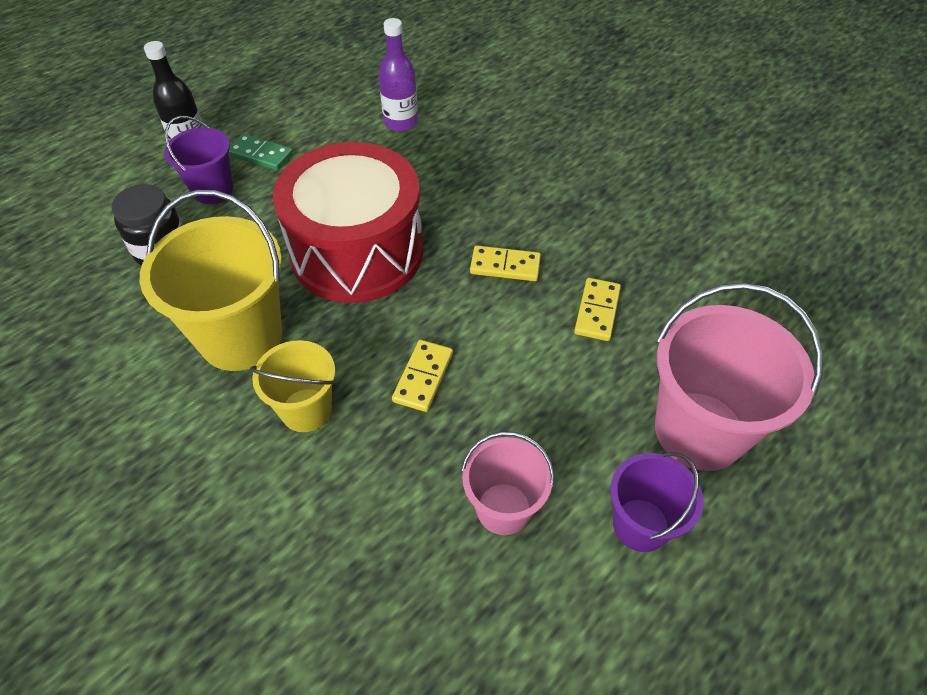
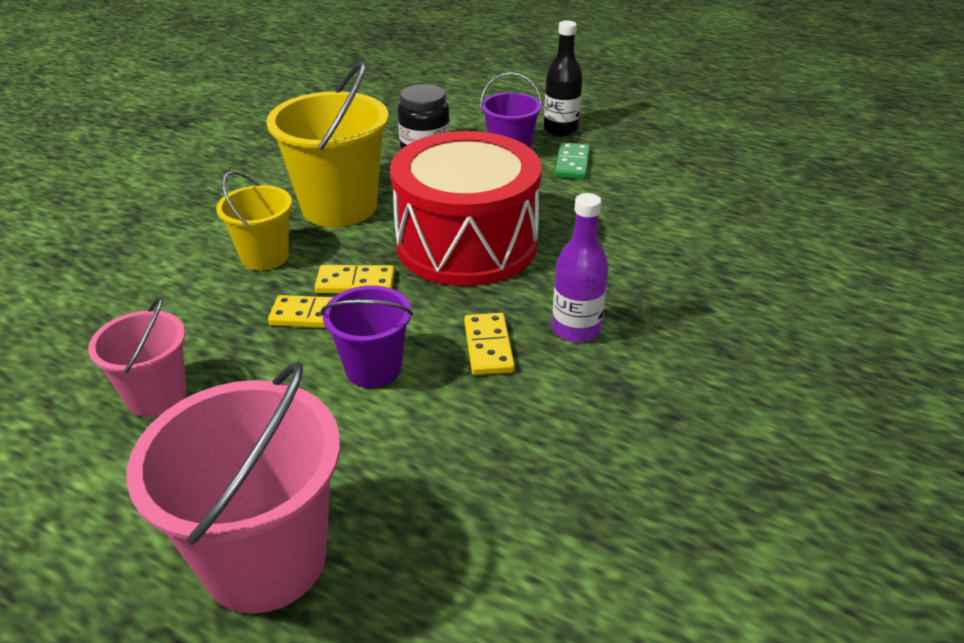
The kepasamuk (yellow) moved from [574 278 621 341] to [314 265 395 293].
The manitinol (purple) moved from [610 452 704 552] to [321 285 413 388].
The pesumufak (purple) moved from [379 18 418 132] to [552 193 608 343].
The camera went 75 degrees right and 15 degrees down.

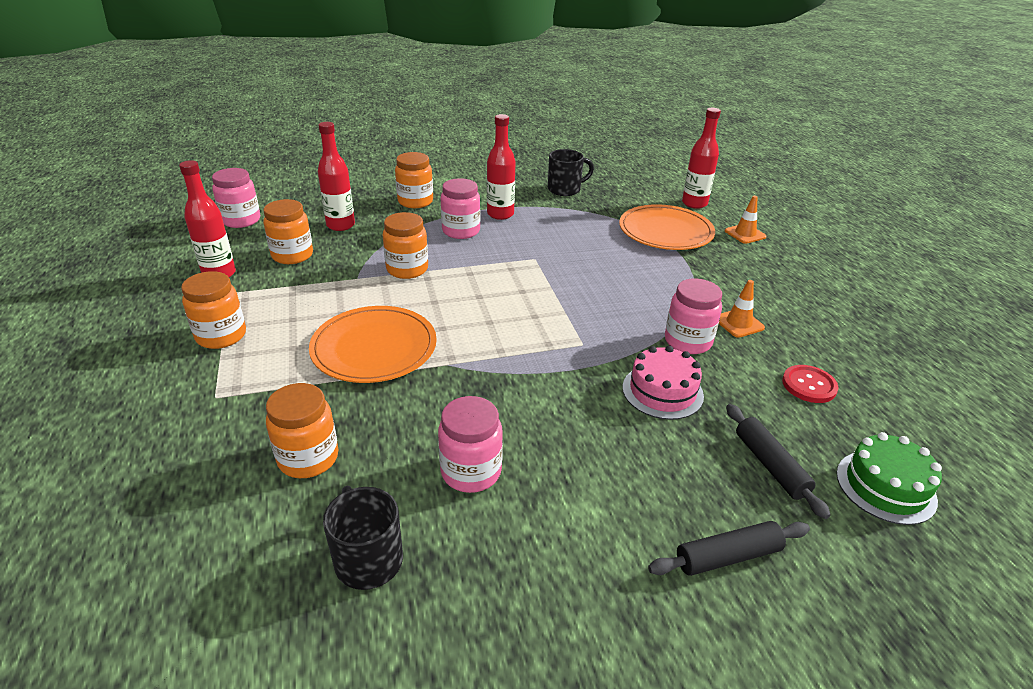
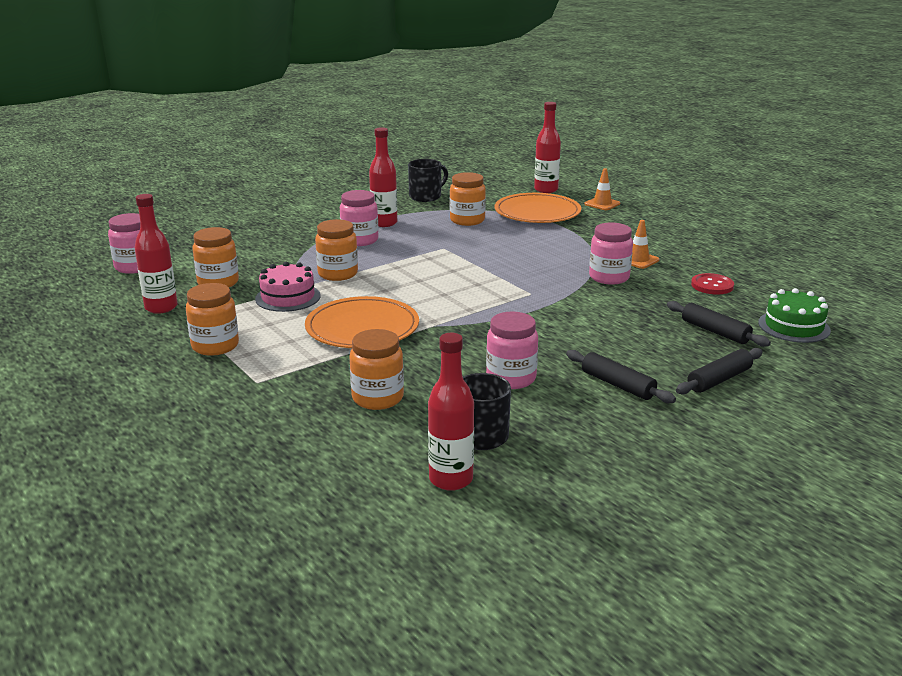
The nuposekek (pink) moved from [622 346 704 420] to [255 262 321 312].
The pesumufak (red) moved from [318 122 355 231] to [428 333 474 491].
The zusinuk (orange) moved from [395 152 433 208] to [450 172 486 226].
The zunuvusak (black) at [566 350 676 403] appeared.
The camera went 20 degrees left and 10 degrees down.

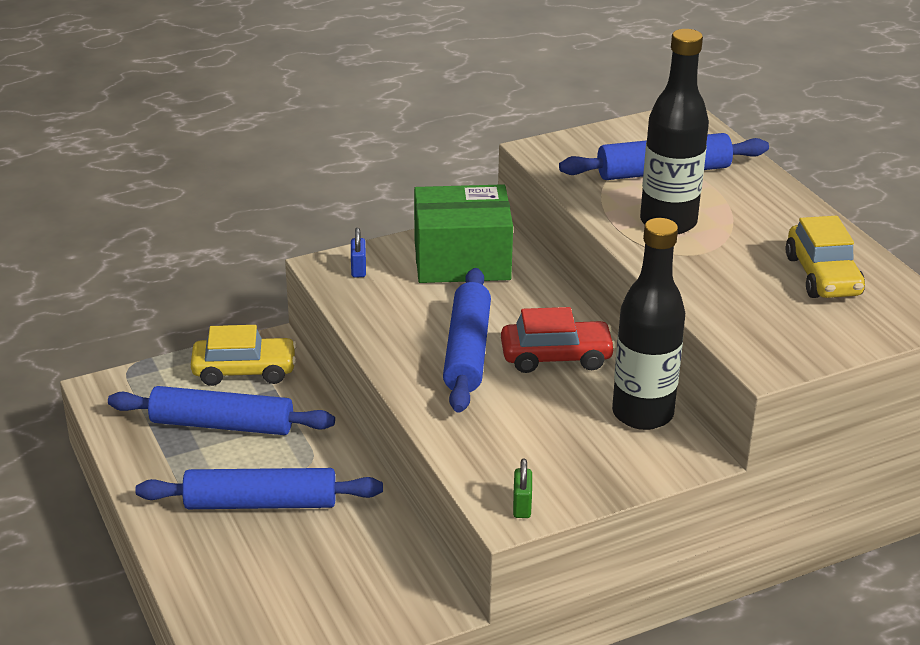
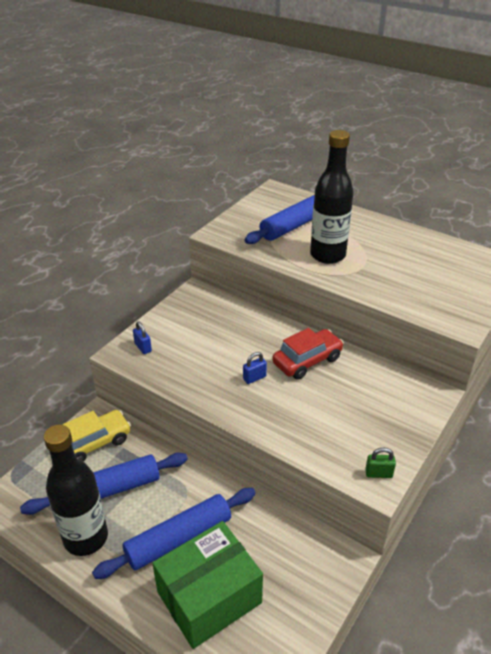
The pesumufak (black) moved from [612 218 685 430] to [44 424 108 556].
The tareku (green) moved from [414 184 513 283] to [152 521 263 649].
The zunuvusak (blue) at [443 268 491 413] was replaced by the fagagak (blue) at [243 352 267 384].
The fagagak (green) at [513 459 532 518] turned 60 degrees counterclockwise.
The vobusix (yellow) at [785 216 865 298] disappeared.
The camera went 30 degrees left and 5 degrees up.

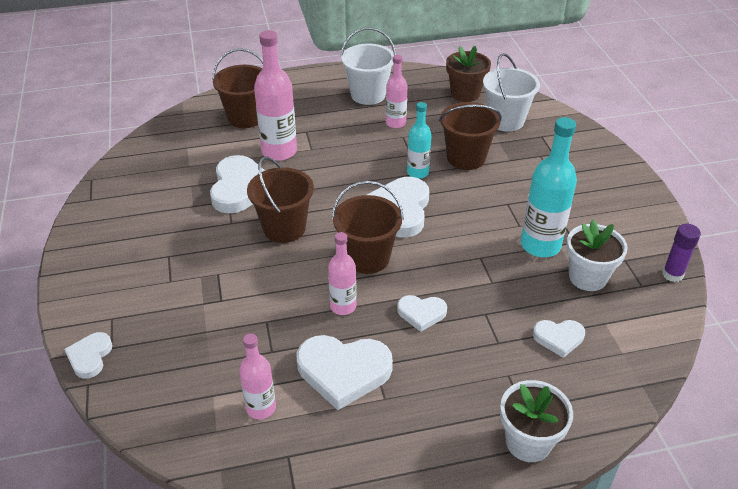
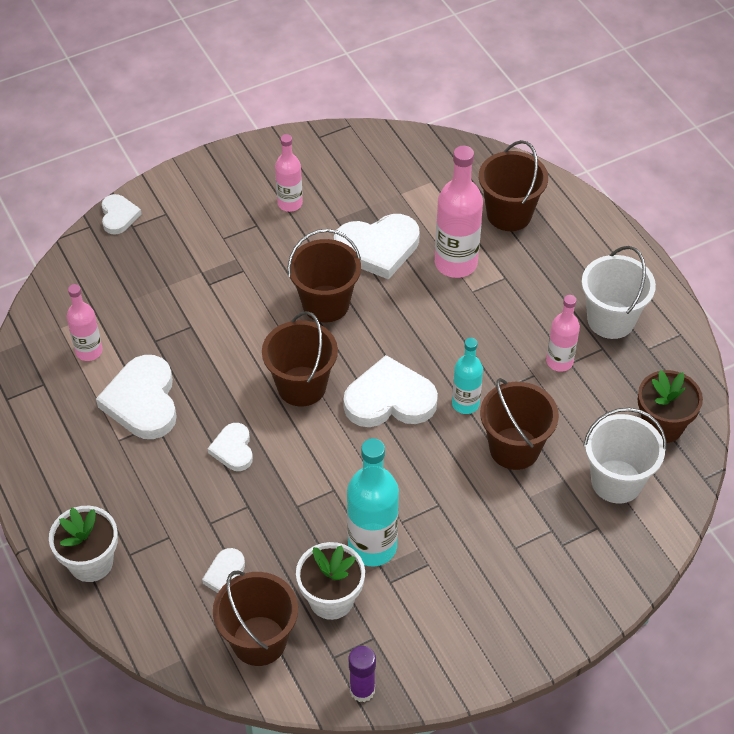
The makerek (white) at [64 332 112 379] turned 90 degrees clockwise.
The manitinol (brown) at [213 571 298 666] appeared.
The pesumufak (pink) moved from [328 232 357 315] to [275 134 303 212].
The camera went 75 degrees right and 10 degrees up.

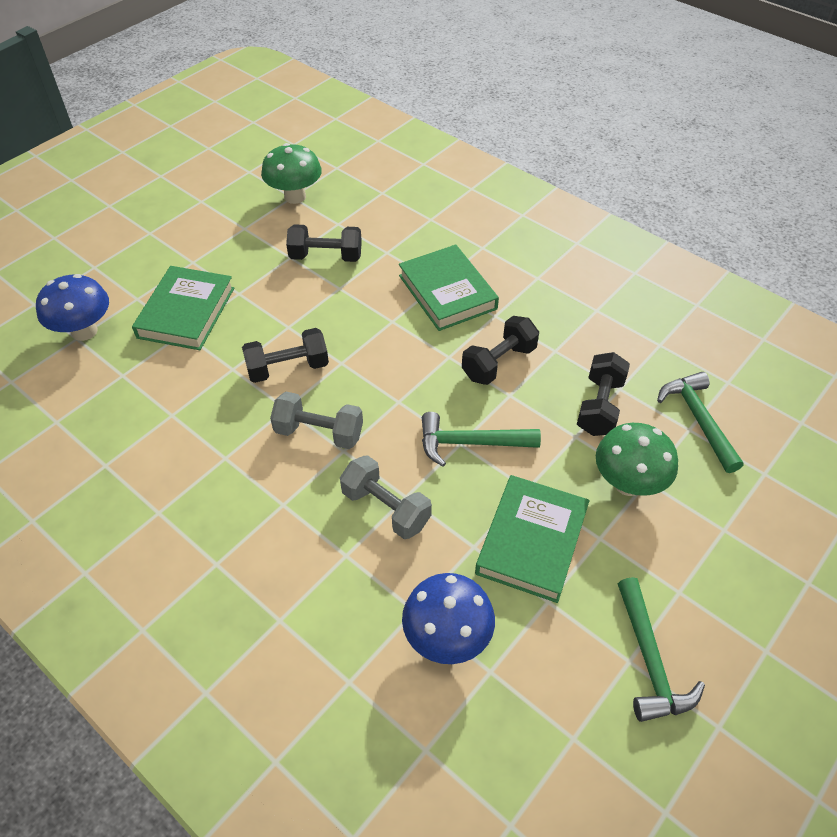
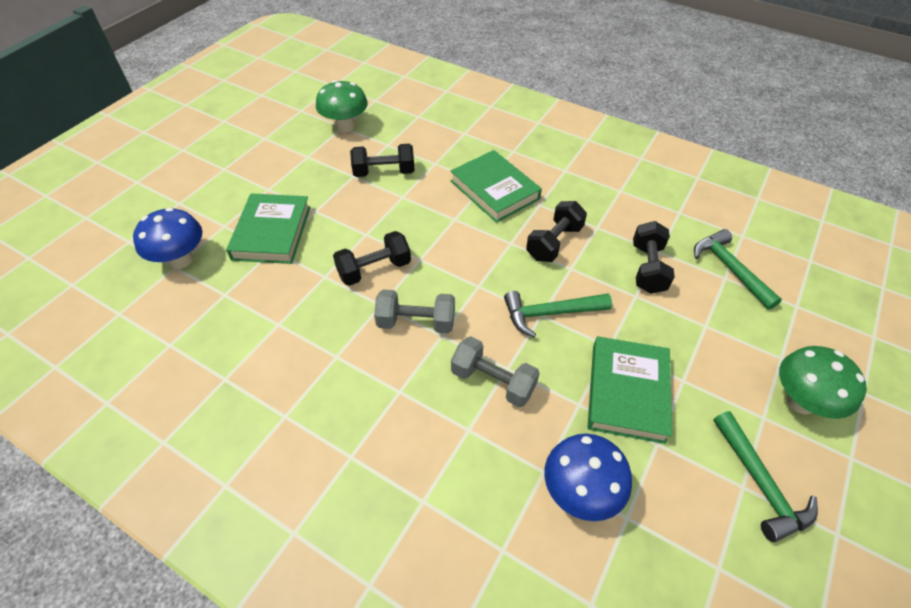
The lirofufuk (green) moved from [596 423 678 496] to [779 346 867 419].
The camera went 10 degrees left and 0 degrees up.

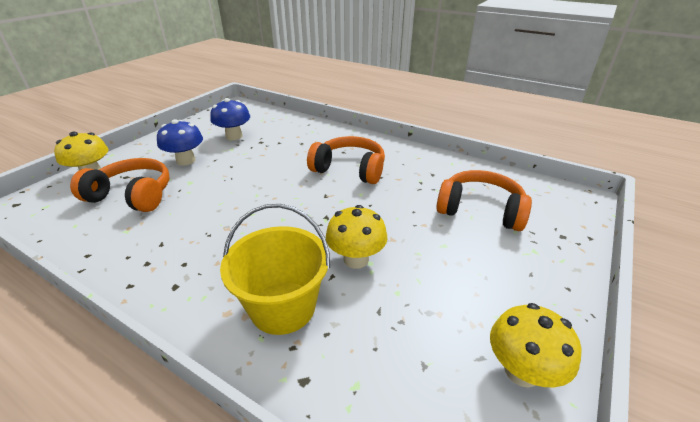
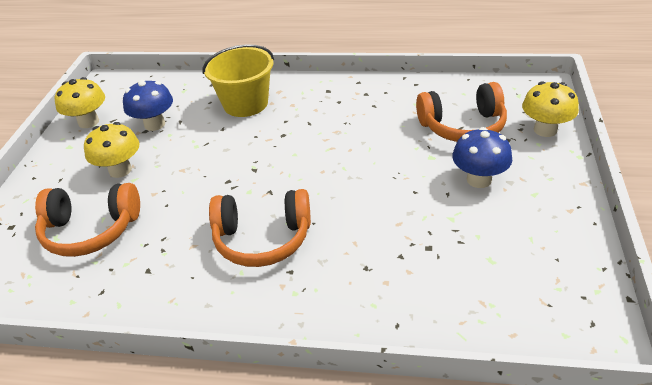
The lirofufuk (yellow) moved from [326 205 387 269] to [84 122 140 178].
The lirofufuk (blue) moved from [210 98 250 140] to [123 80 173 131].
The camera went 160 degrees right and 5 degrees up.

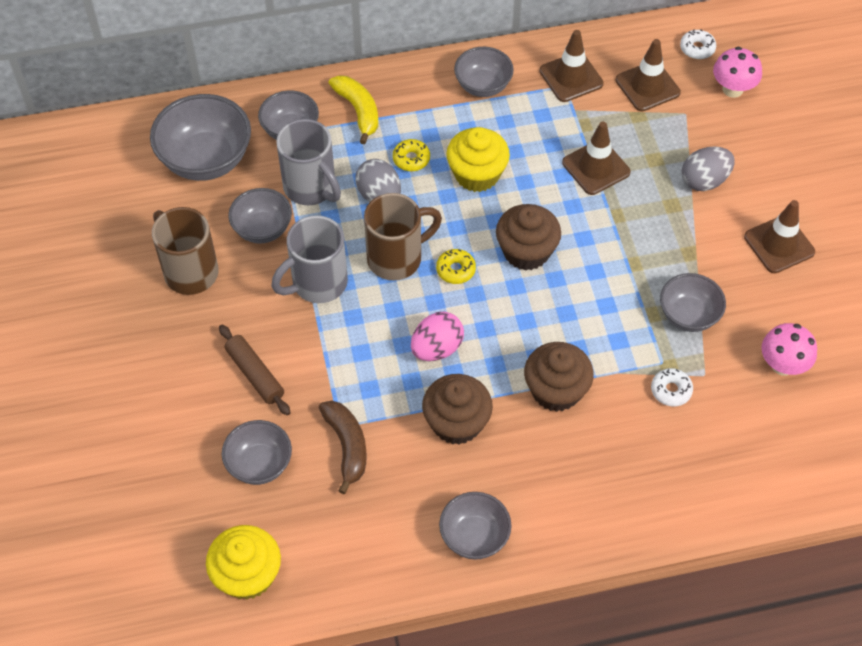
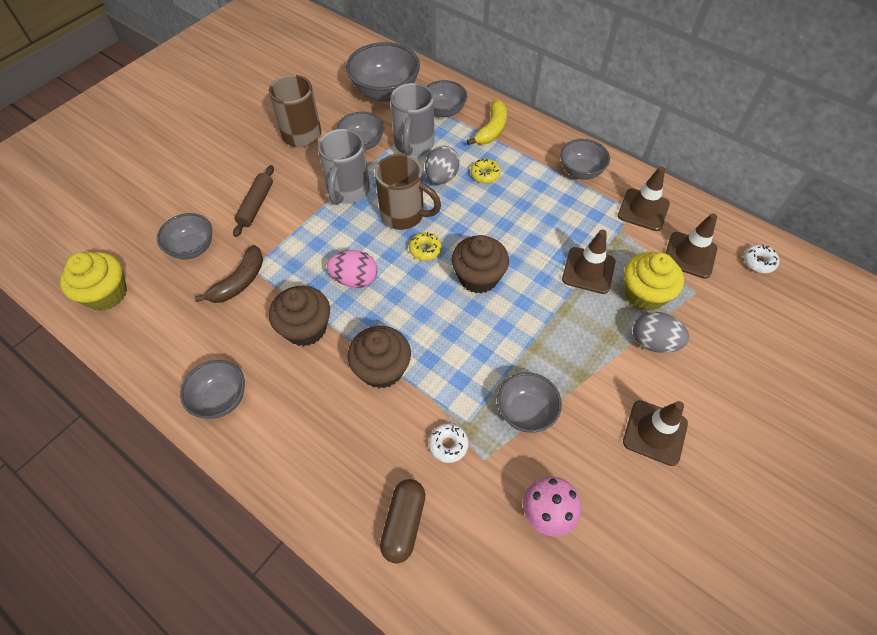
The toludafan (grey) at [271 215 348 303] turned 90 degrees counterclockwise.
The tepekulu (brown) at [380 479 425 563] appeared.
The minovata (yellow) moved from [446 127 510 192] to [624 252 684 311].
The lirofufuk (pink) at [713 47 762 98] disappeared.
The camera went 50 degrees right and 0 degrees up.

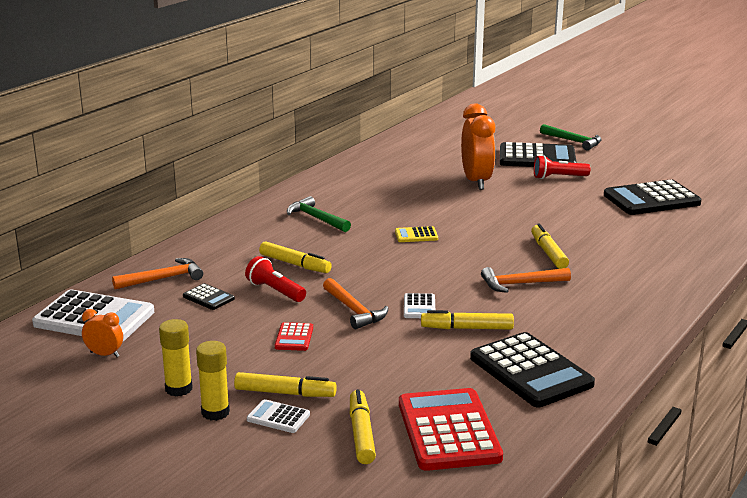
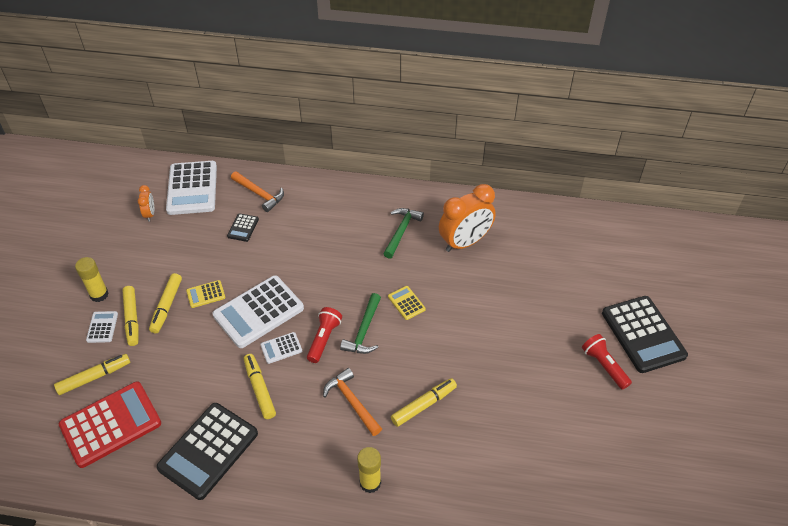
The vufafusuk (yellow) moved from [259 241 332 273] to [149 273 182 333].
The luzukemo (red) at [275 322 313 351] became the luzukemo (yellow) at [186 280 225 308].
The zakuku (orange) at [323 278 388 329] was replaced by the luzukemo (white) at [213 275 304 348].
The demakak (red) moved from [245 256 306 302] to [307 307 342 363].
The zakuku (green) moved from [540 124 602 150] to [340 293 381 354].
The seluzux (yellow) moved from [159 319 193 397] to [357 447 381 493].
The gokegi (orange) moved from [461 104 495 190] to [439 184 496 252].
The luzukemo (black) at [604 179 701 215] disappeared.
The camera went 65 degrees right and 25 degrees up.

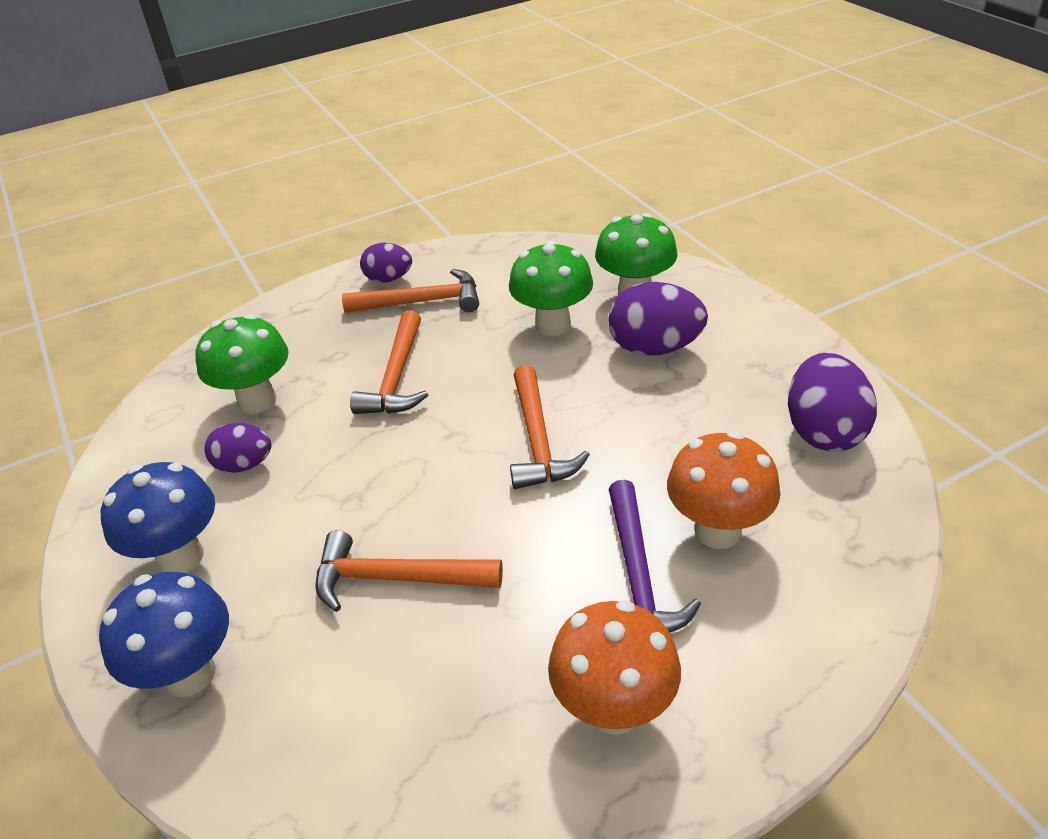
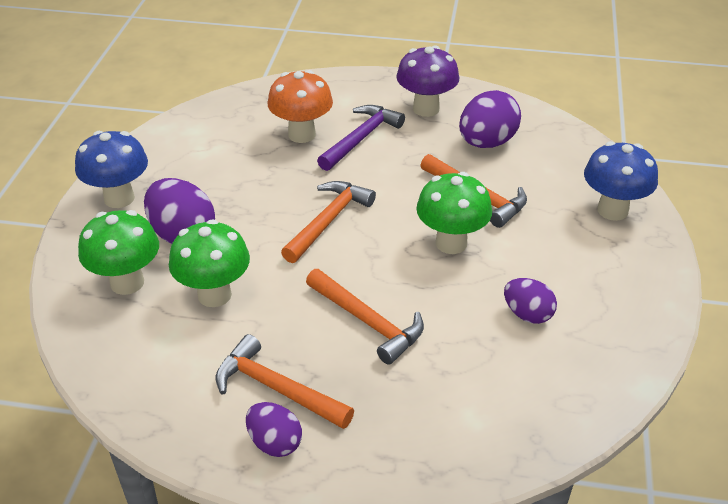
The lirofufuk (blue) moved from [101 462 215 573] to [75 131 148 208].
The zakuku (orange) at [350 310 428 414] turned 90 degrees clockwise.
The lirofufuk (orange) at [548 600 681 735] became the lirofufuk (purple) at [396 46 459 117].
The lirofufuk (green) moved from [196 314 289 414] to [416 172 492 254].
The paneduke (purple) moved from [788 353 877 452] to [459 90 521 148].
The camera went 145 degrees left and 0 degrees up.

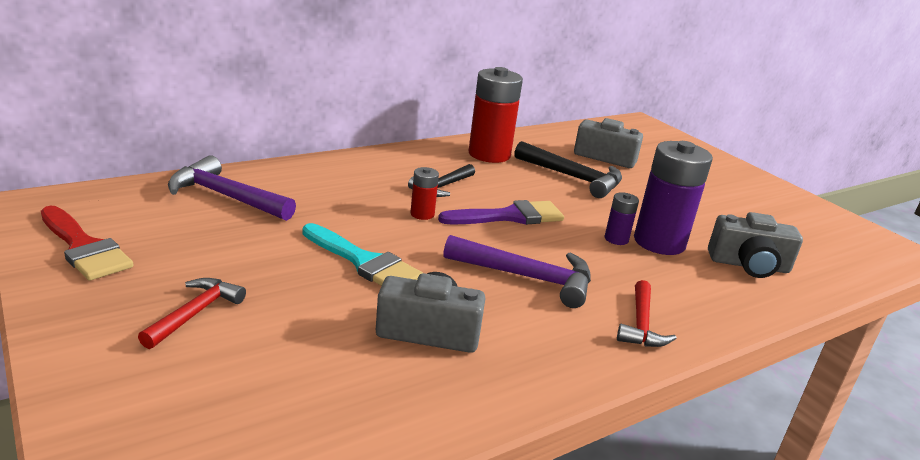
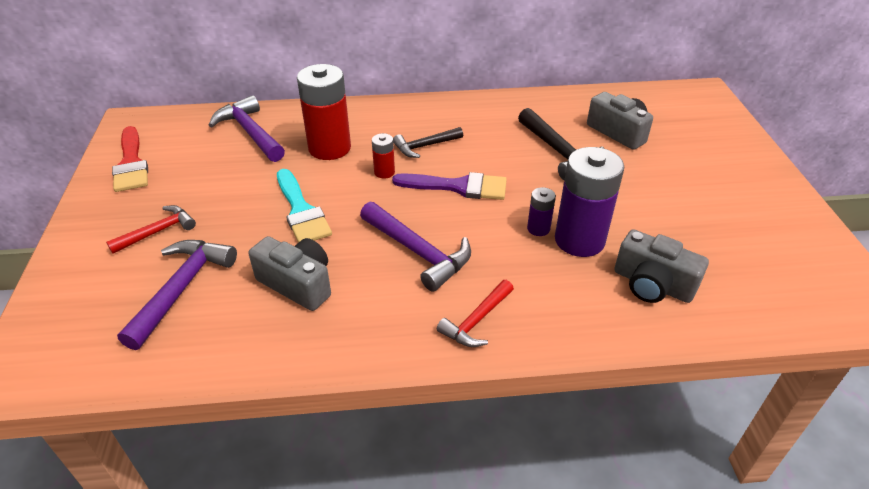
The zakuku (purple) at [117 240 237 350] appeared.
The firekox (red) moved from [469 67 523 163] to [297 64 351 160].
The camera went 30 degrees right and 15 degrees up.

